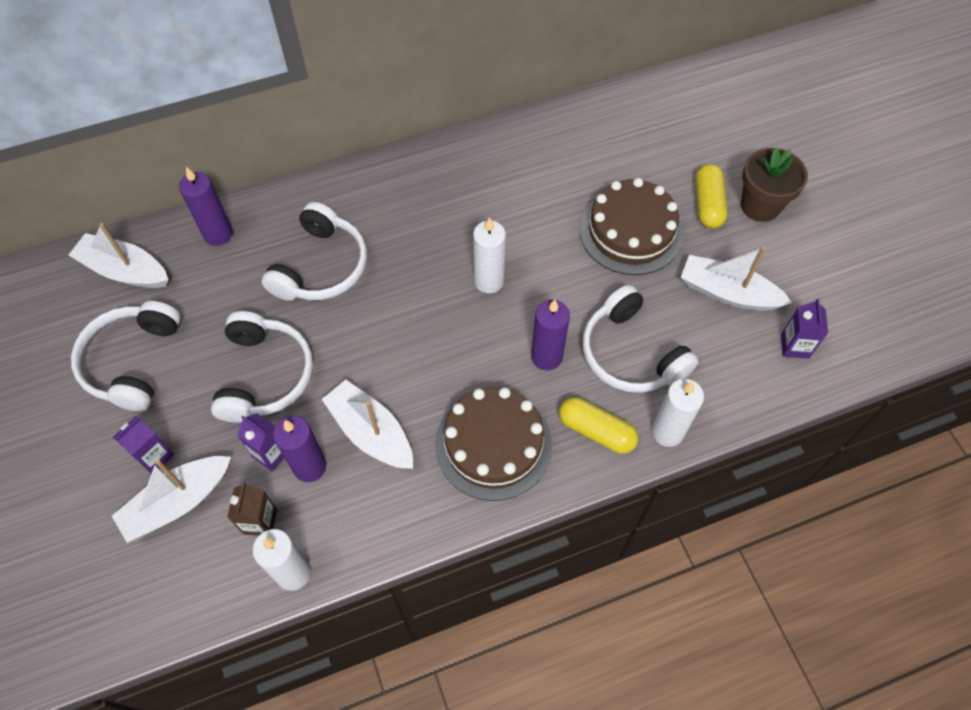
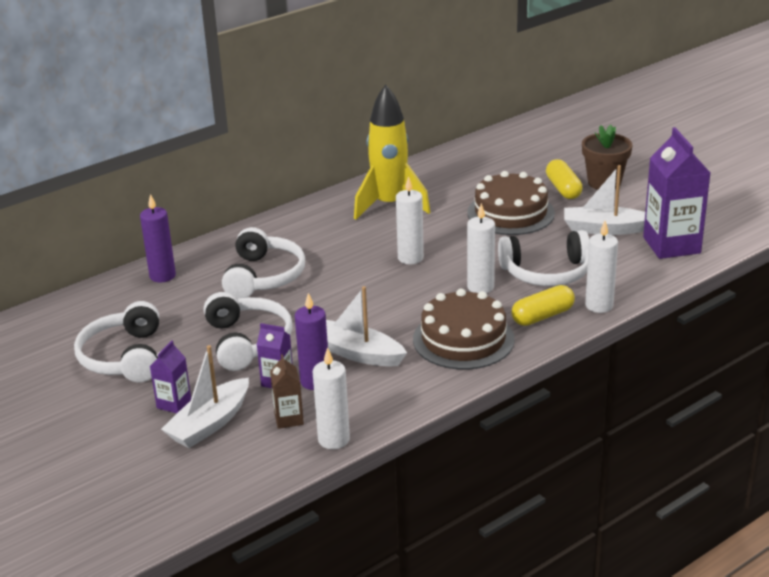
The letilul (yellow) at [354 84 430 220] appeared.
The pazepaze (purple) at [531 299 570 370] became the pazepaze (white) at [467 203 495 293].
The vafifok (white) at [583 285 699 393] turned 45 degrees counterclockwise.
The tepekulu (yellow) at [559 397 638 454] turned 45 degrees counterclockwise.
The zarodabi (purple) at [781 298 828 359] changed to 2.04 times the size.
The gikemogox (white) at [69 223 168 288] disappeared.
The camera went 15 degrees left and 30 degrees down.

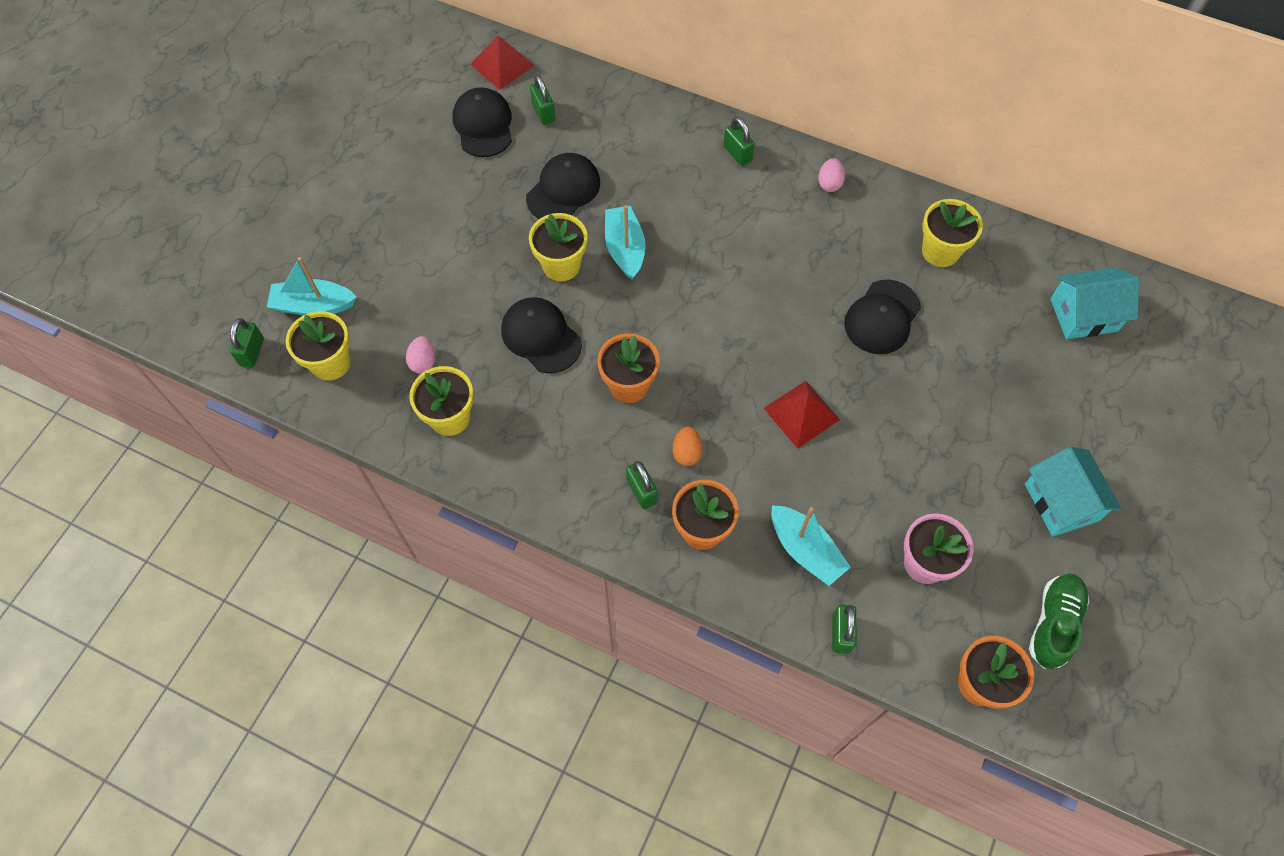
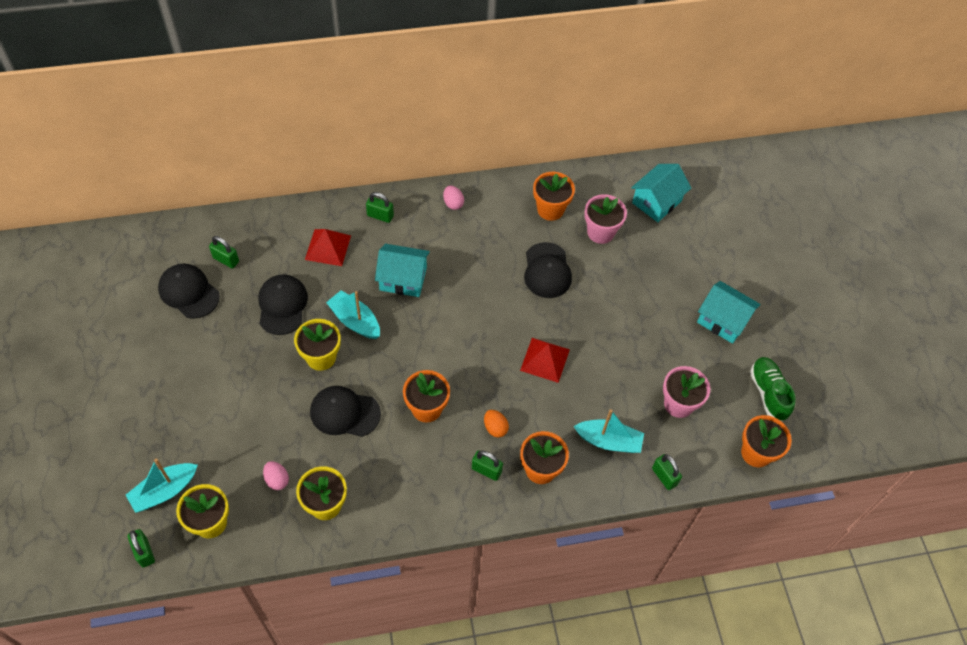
The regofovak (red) moved from [470 35 535 90] to [305 229 351 266].
The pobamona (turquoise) at [375 244 430 297] appeared.
The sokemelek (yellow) at [922 199 983 267] became the sokemelek (orange) at [533 172 575 221].
The sokemelek (pink) at [584 194 627 244] appeared.
The camera went 40 degrees left and 5 degrees down.

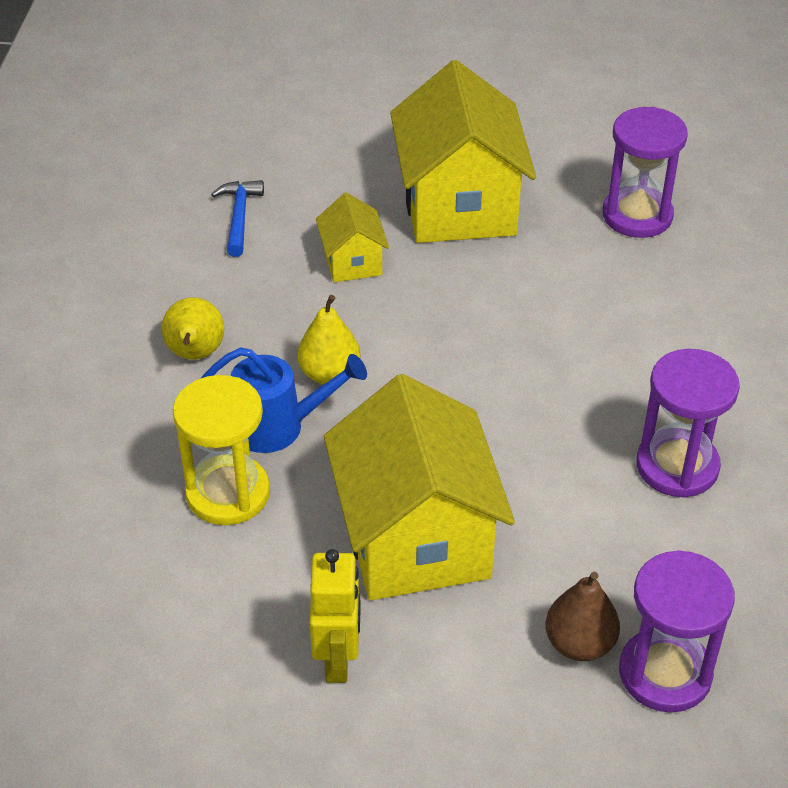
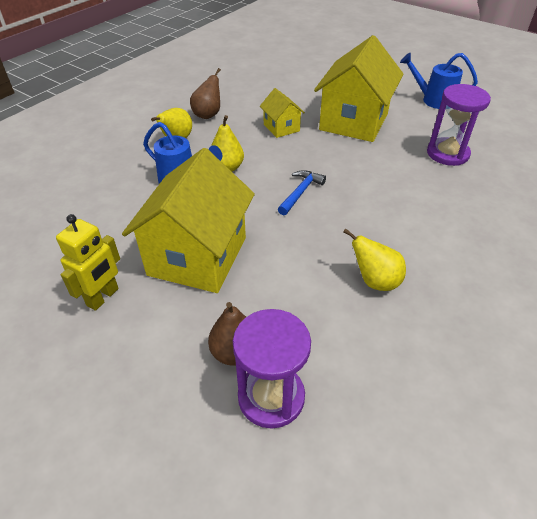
The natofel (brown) at [190 68 221 119] appeared.
The pobamona (yellow) at [316 192 389 282] turned 45 degrees counterclockwise.
The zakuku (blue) moved from [211 180 264 257] to [278 170 326 215].
The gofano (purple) at [636 349 740 498] was replaced by the natofel (yellow) at [343 228 406 291].
The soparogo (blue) at [400 53 478 109] appeared.
The gofano (yellow) at [173 375 270 525] disappeared.
The camera went 30 degrees right and 0 degrees up.

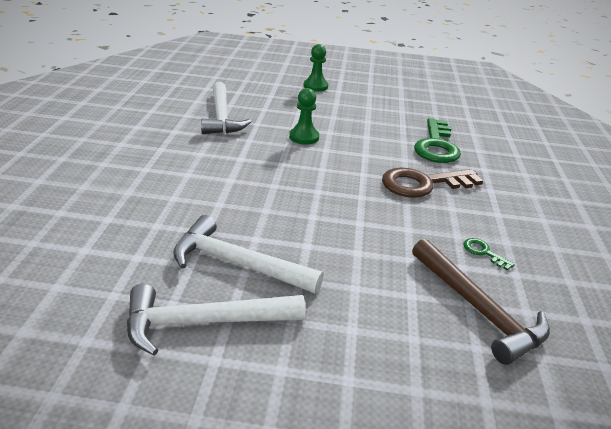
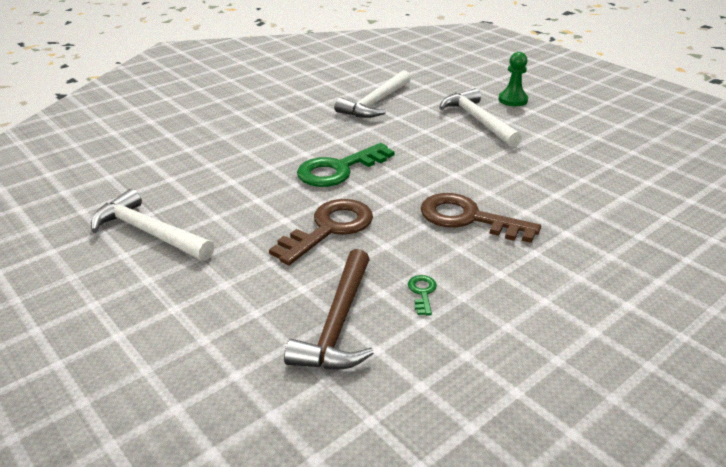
The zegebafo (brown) at [269 199 373 265] appeared.
The zegebafo (green) moved from [414 118 461 163] to [297 143 395 187].
The zakuku (white) moved from [173 215 324 294] to [439 88 522 147].
The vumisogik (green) at [289 88 319 145] disappeared.
The camera went 45 degrees right and 0 degrees up.

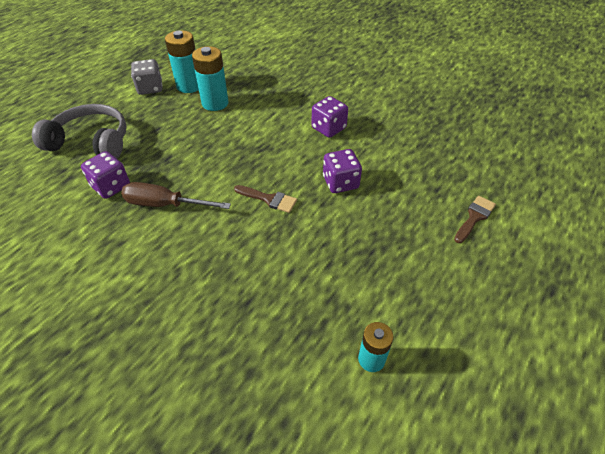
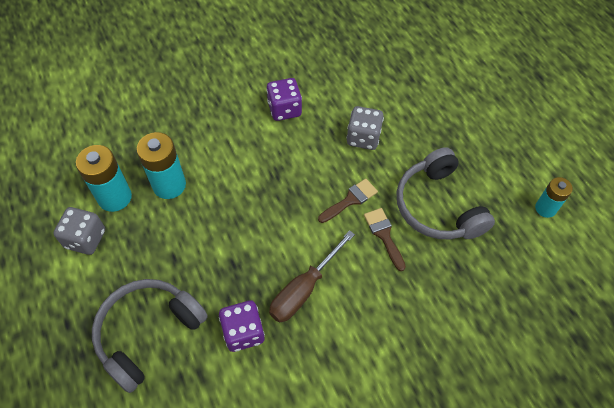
The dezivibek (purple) at [323 149 362 193] became the dezivibek (grey) at [347 106 384 150].
The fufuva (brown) moved from [454 196 496 243] to [364 208 406 271].
The vafifok (grey) at [397 147 495 239] appeared.
The camera went 60 degrees left and 10 degrees up.

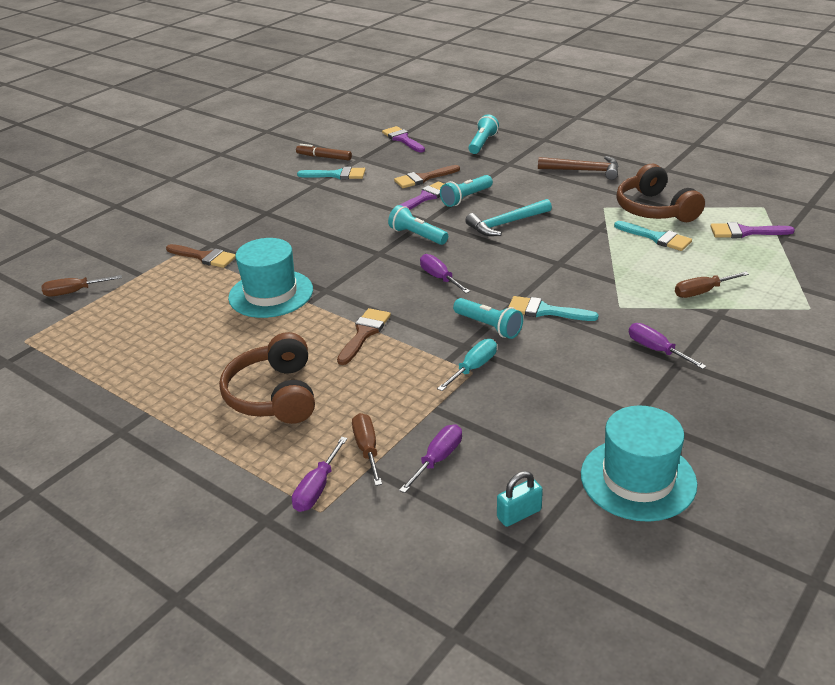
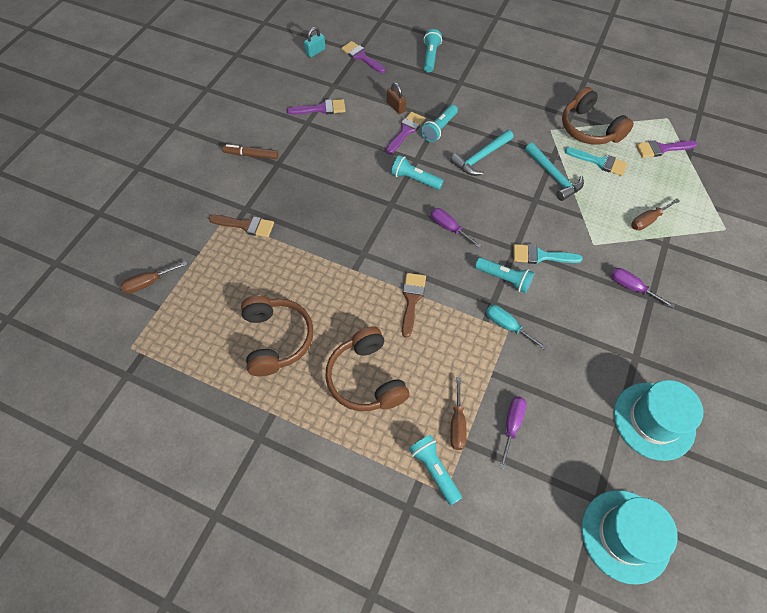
The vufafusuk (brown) moved from [296 144 352 160] to [223 144 278 159].
The vafifok (brown) at [241 295 313 376] appeared.
The fufuva (turquoise) at [297 167 365 180] became the fufuva (purple) at [287 99 345 115].
The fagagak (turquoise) moved from [497 471 543 527] to [304 27 326 58].
The fufuva (brown) at [394 165 460 188] was replaced by the fagagak (brown) at [387 82 406 114].
The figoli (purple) at [292 437 348 512] was replaced by the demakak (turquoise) at [409 435 462 505].
The figoli (brown) at [352 413 382 486] turned 150 degrees counterclockwise.
The figoli (turquoise) at [437 339 497 391] turned 75 degrees counterclockwise.
The zakuku (turquoise) at [525 143 584 201] appeared.
The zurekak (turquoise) moved from [228 238 313 318] to [582 490 678 585].
The zakuku (brown) at [538 156 619 180] disappeared.
The camera went 15 degrees left and 25 degrees up.

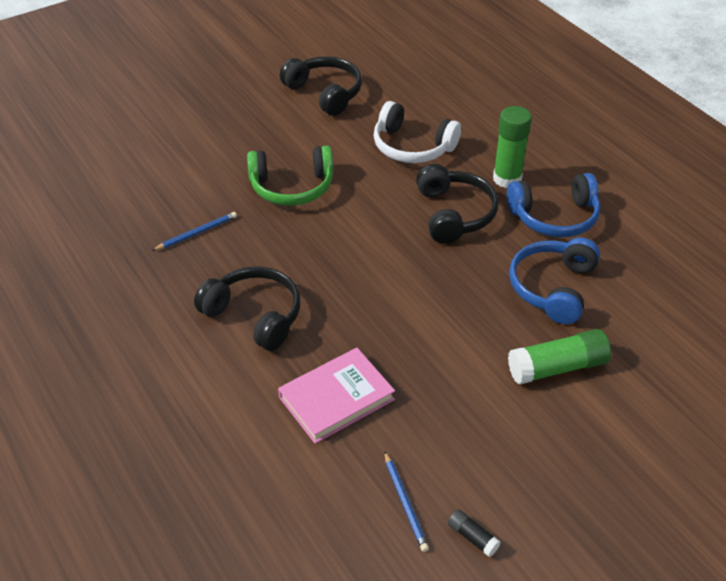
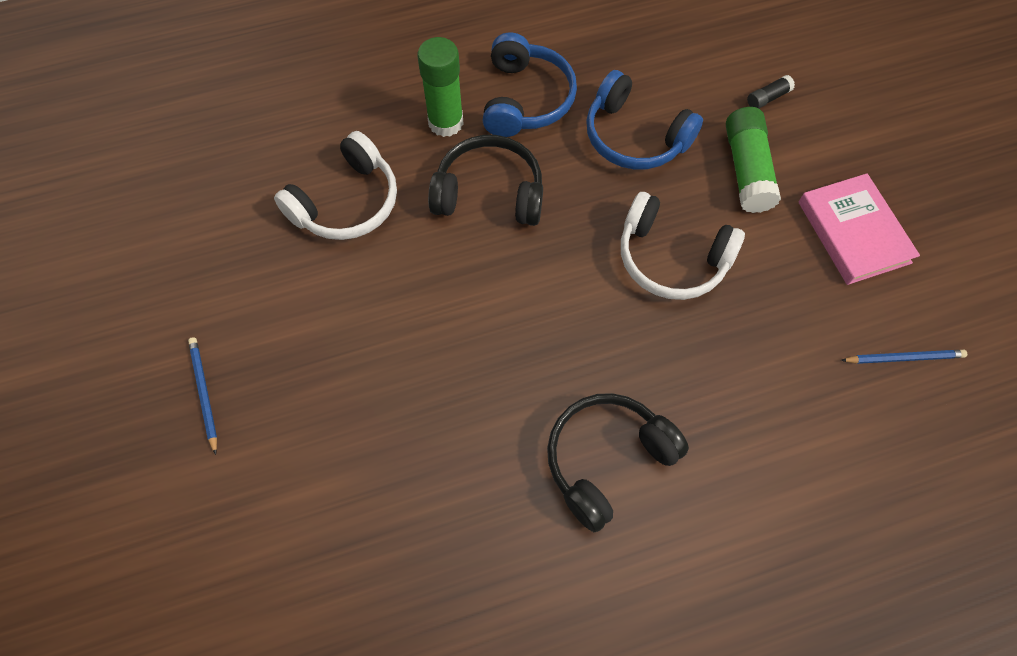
The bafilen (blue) moved from [152 212 237 251] to [188 337 217 455].
The vafifok (white) at [621 192 745 300] appeared.
The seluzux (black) moved from [448 509 501 557] to [747 75 795 108].
The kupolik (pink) moved from [278 348 395 444] to [799 173 920 285].
The vafifok (green) at [247 146 333 205] disappeared.
The vafifok (black) at [280 56 362 116] disappeared.
The camera went 75 degrees left and 20 degrees up.

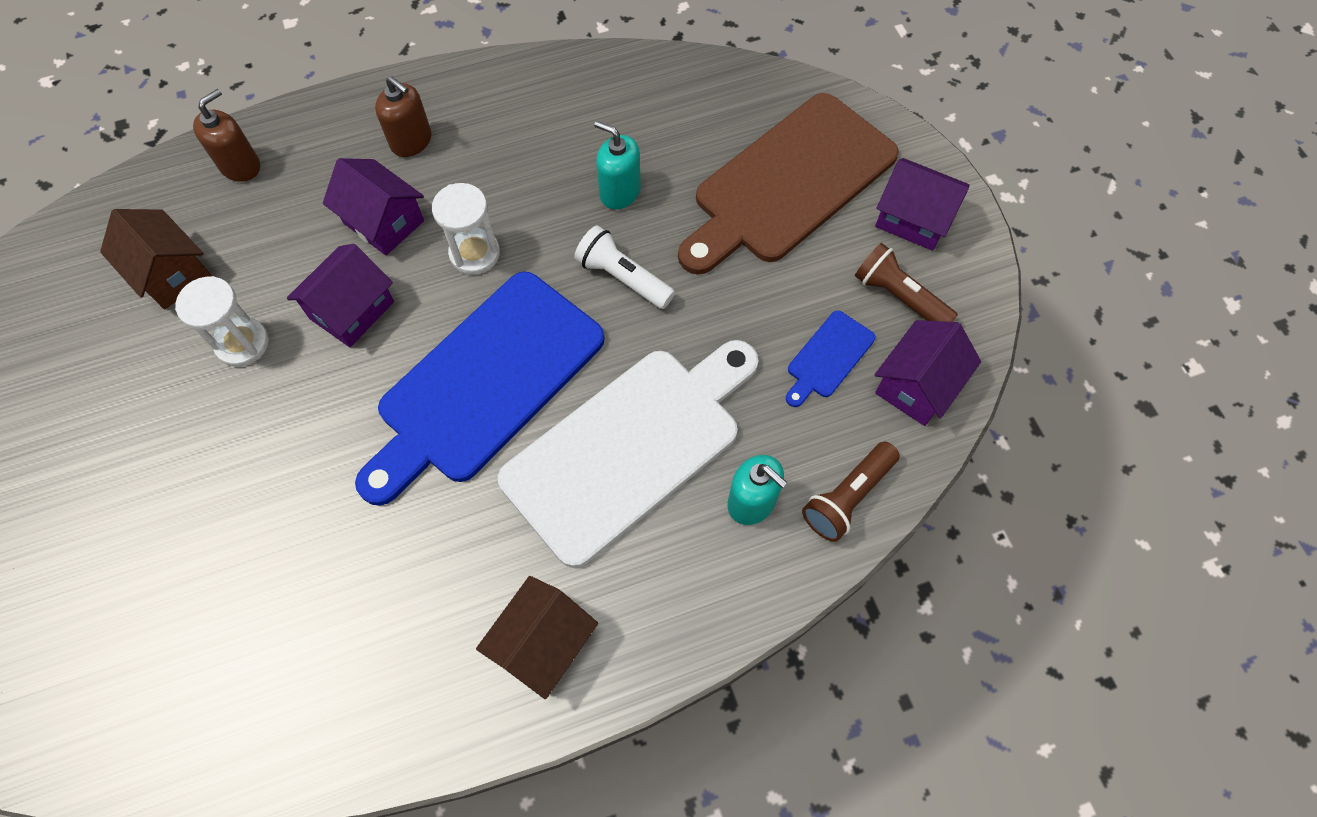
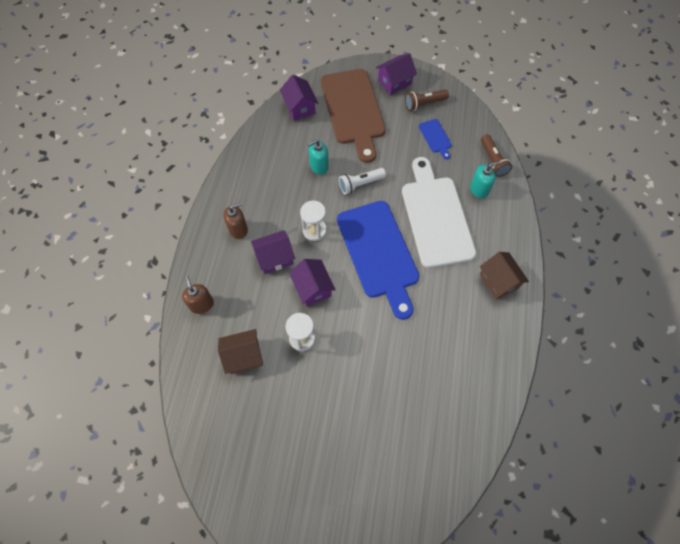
The pobamona (purple) moved from [875 320 981 426] to [280 75 318 121].
The camera went 60 degrees left and 0 degrees up.

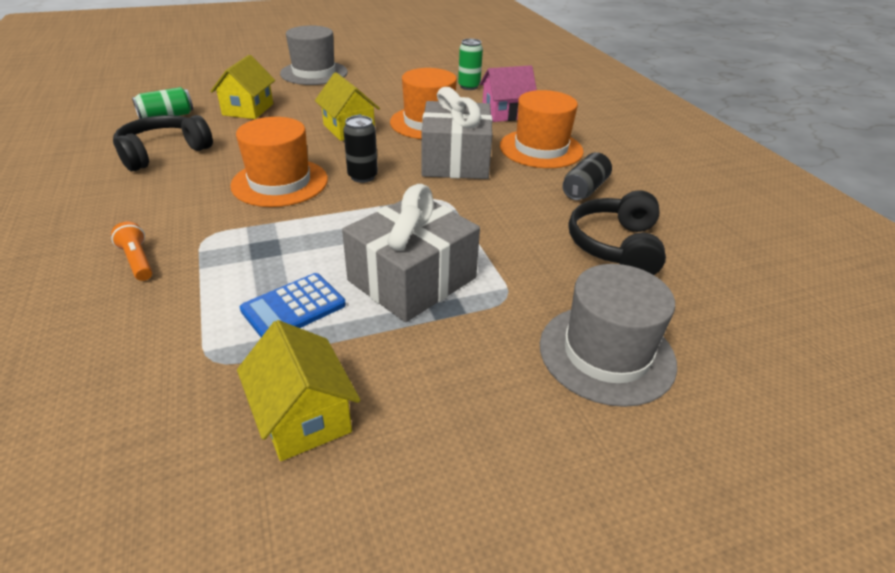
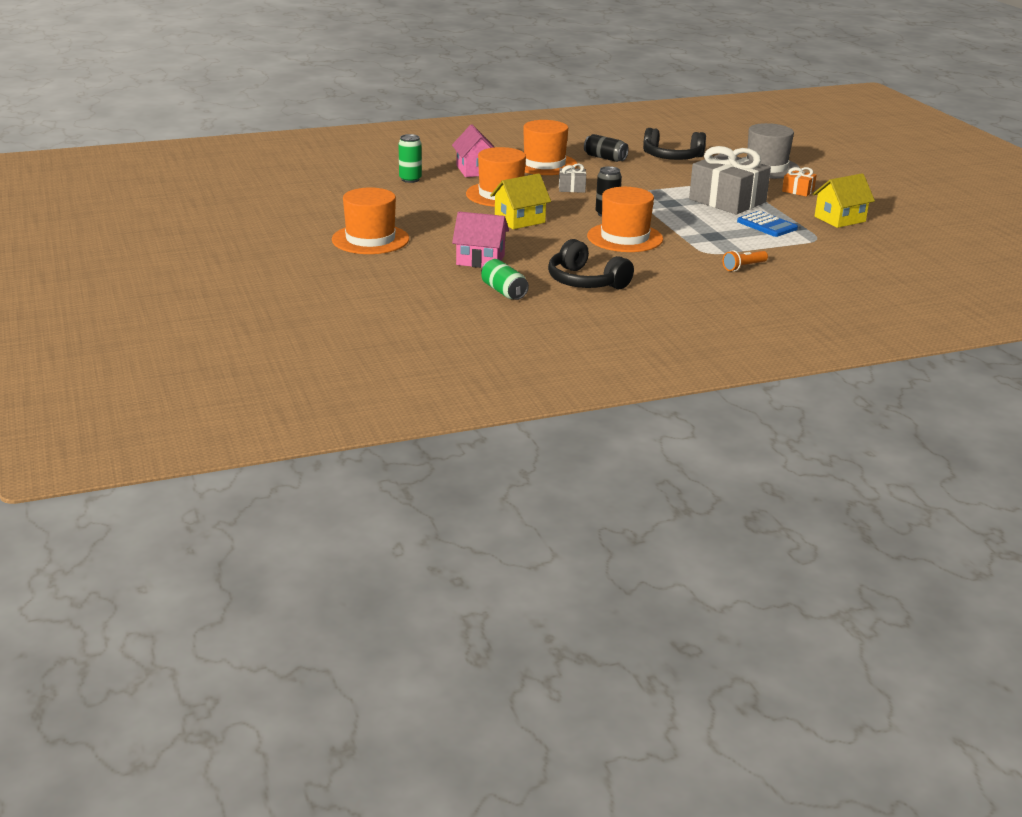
The zurekak (grey) at [280 25 348 85] became the zurekak (orange) at [332 188 409 254].
The pobamona (yellow) at [210 55 275 119] became the pobamona (pink) at [452 212 509 268].
The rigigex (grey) at [421 87 492 179] changed to 0.45 times the size.
The rigigex (orange) at [782 167 816 197] appeared.
The camera went 90 degrees left and 10 degrees down.

